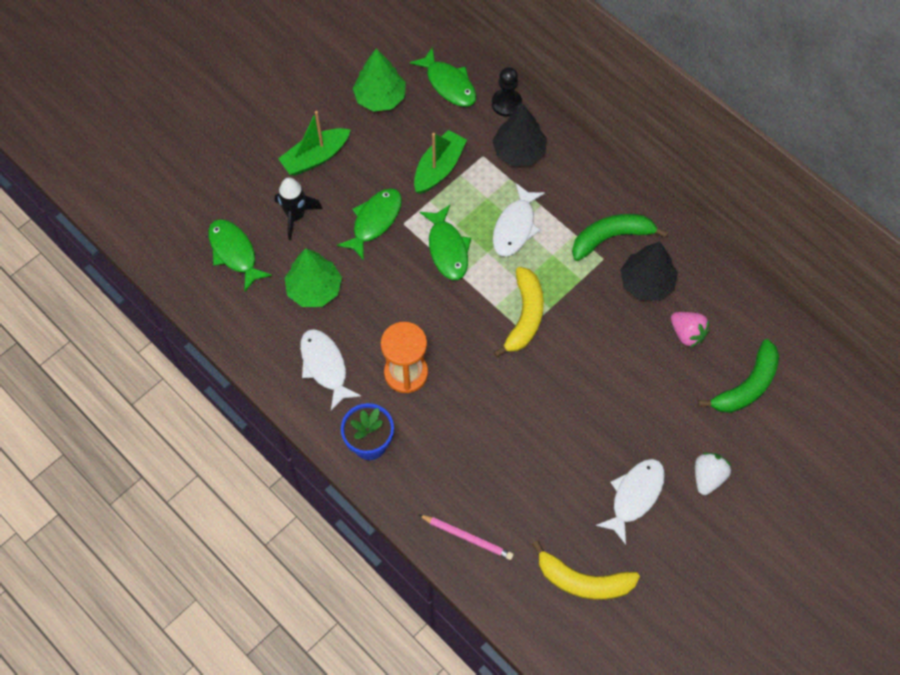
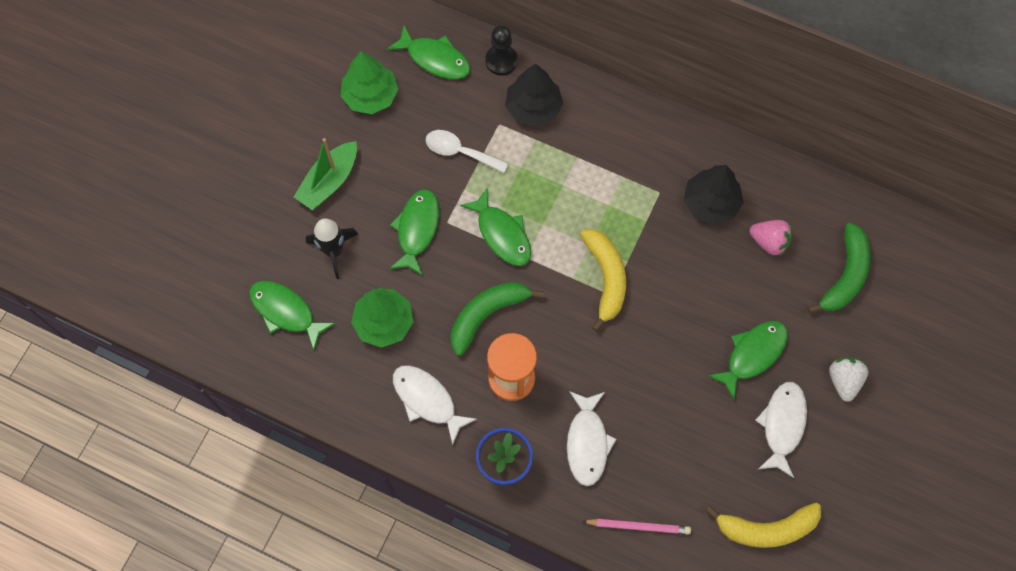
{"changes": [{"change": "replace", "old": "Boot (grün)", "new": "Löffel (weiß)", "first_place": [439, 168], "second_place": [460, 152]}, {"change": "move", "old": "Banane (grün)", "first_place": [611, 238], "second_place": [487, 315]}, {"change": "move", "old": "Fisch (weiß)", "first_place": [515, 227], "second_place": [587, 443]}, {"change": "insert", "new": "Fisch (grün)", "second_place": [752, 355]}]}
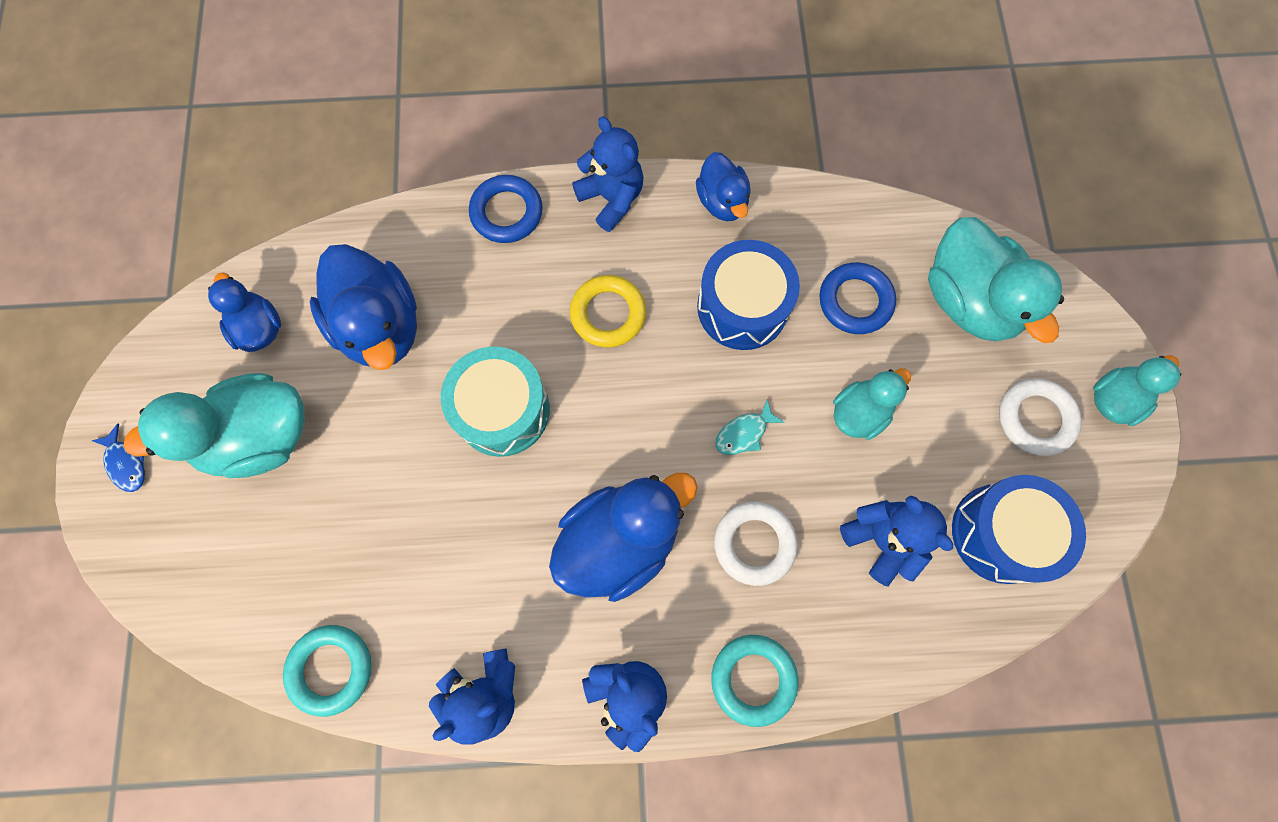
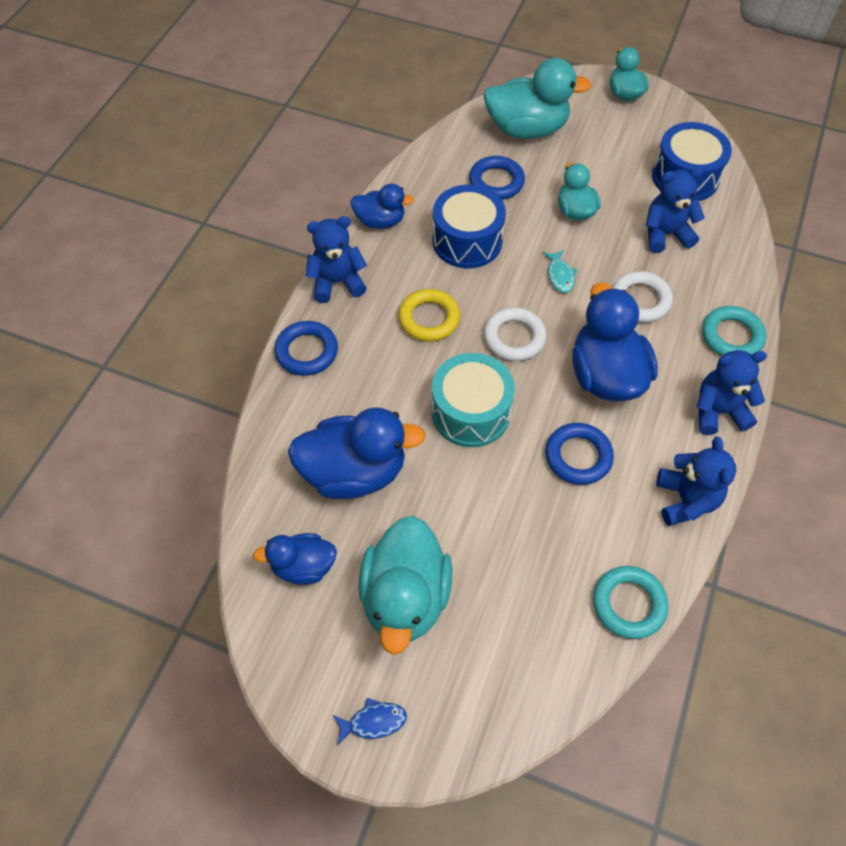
{"changes": [{"change": "move", "old": "Ring (weiß)", "first_place": [1035, 418], "second_place": [514, 337]}, {"change": "insert", "new": "Ring (blau)", "second_place": [578, 456]}]}
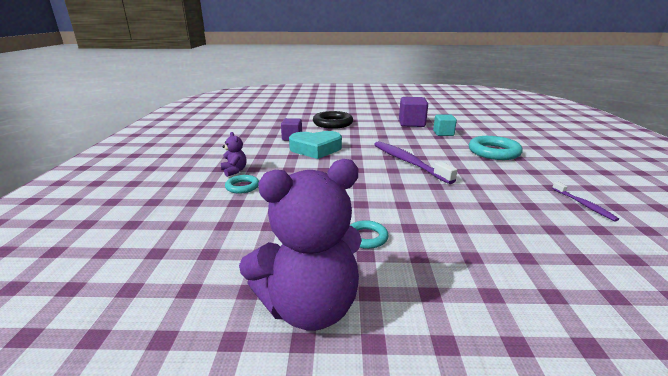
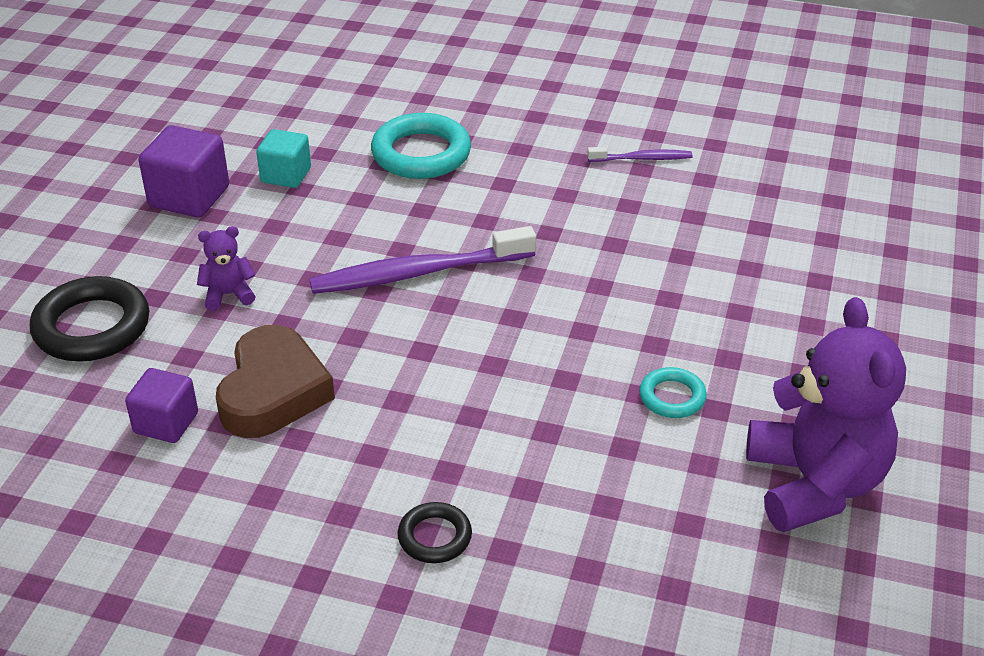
{"changes": [{"change": "move", "old": "Teddybär (lila)", "first_place": [234, 171], "second_place": [228, 294]}, {"change": "recolor", "old": "Herz (türkis)", "new": "Herz (braun)", "first_place": [316, 149], "second_place": [273, 391]}, {"change": "recolor", "old": "Ring (türkis)", "new": "Ring (schwarz)", "first_place": [242, 187], "second_place": [435, 537]}]}
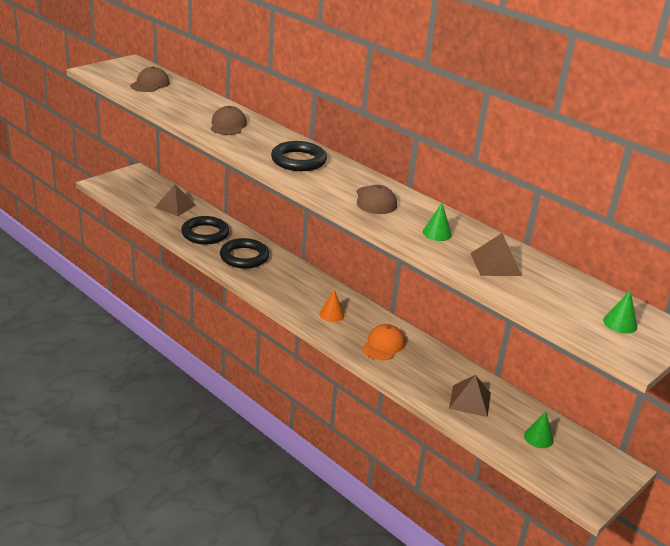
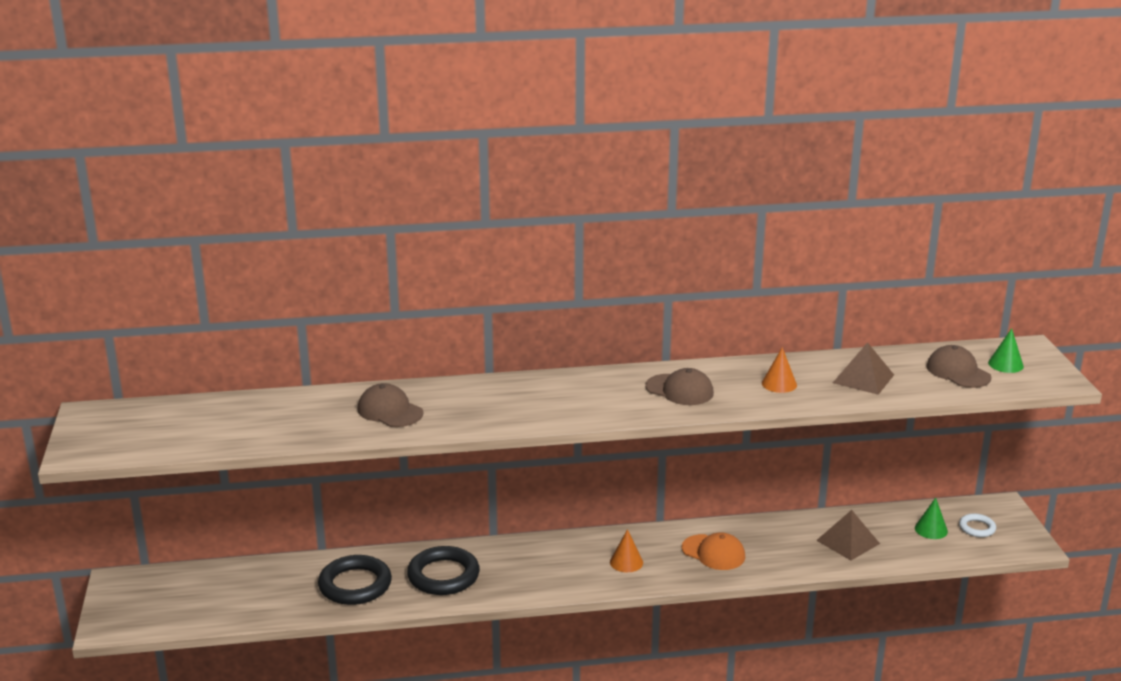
{"changes": [{"change": "rotate", "old": "Kappe (orange)", "first_place": [383, 345], "second_place": [713, 552], "degrees": 150}, {"change": "recolor", "old": "Kegel (grün)", "new": "Kegel (orange)", "first_place": [437, 233], "second_place": [779, 384]}, {"change": "move", "old": "Kappe (braun)", "first_place": [150, 84], "second_place": [958, 372]}, {"change": "insert", "new": "Ring (weiß)", "second_place": [977, 528]}, {"change": "delete", "old": "Pyramide (braun)", "first_place": [175, 206]}, {"change": "delete", "old": "Ring (schwarz)", "first_place": [298, 160]}]}
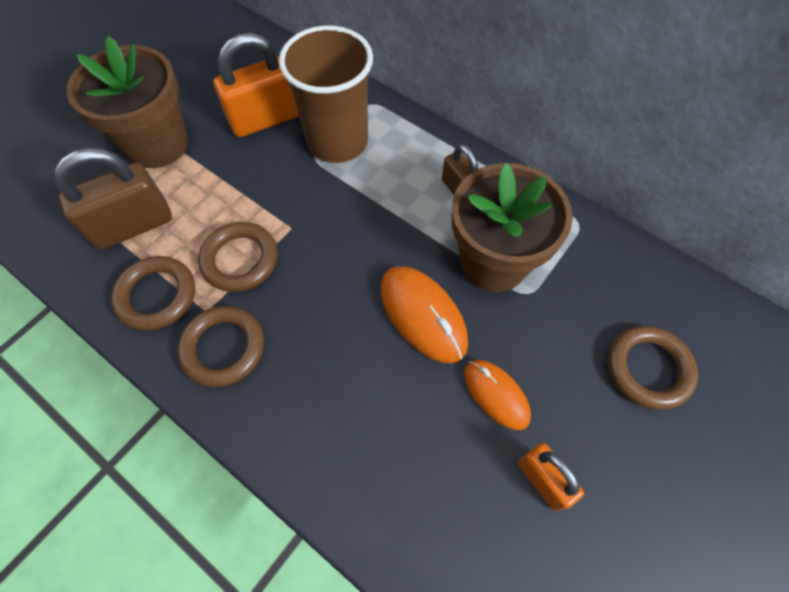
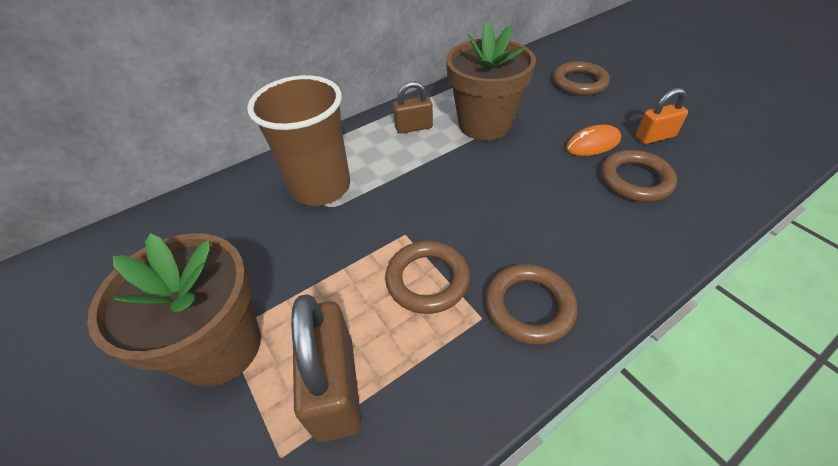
{"changes": [{"change": "move", "old": "Ring (braun)", "first_place": [157, 295], "second_place": [635, 180]}, {"change": "delete", "old": "Vorhängeschloss (orange)", "first_place": [265, 119]}, {"change": "delete", "old": "Computermaus (orange)", "first_place": [422, 315]}]}
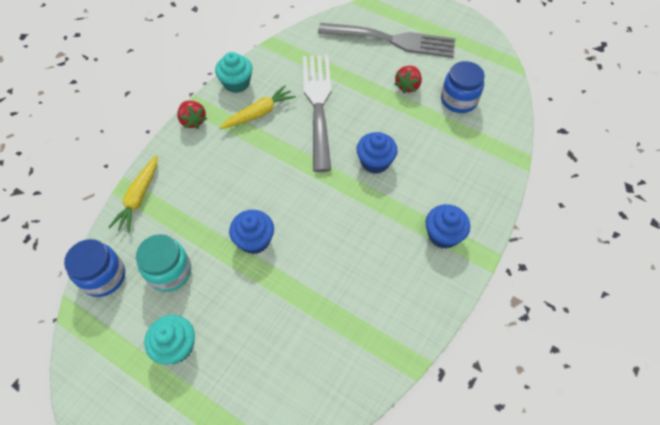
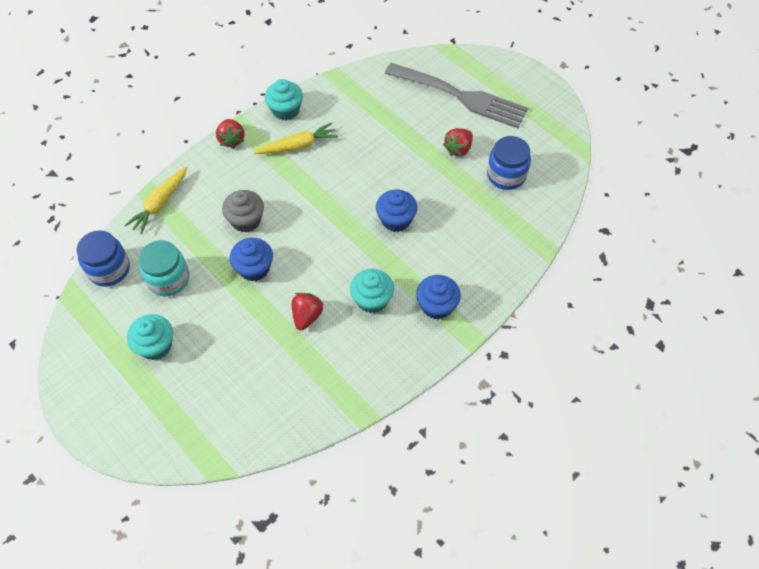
{"changes": [{"change": "insert", "new": "Muffin (grau)", "second_place": [246, 220]}, {"change": "insert", "new": "Erdbeere (rot)", "second_place": [307, 316]}, {"change": "insert", "new": "Muffin (türkis)", "second_place": [372, 300]}, {"change": "delete", "old": "Gabel (grau)", "first_place": [318, 104]}]}
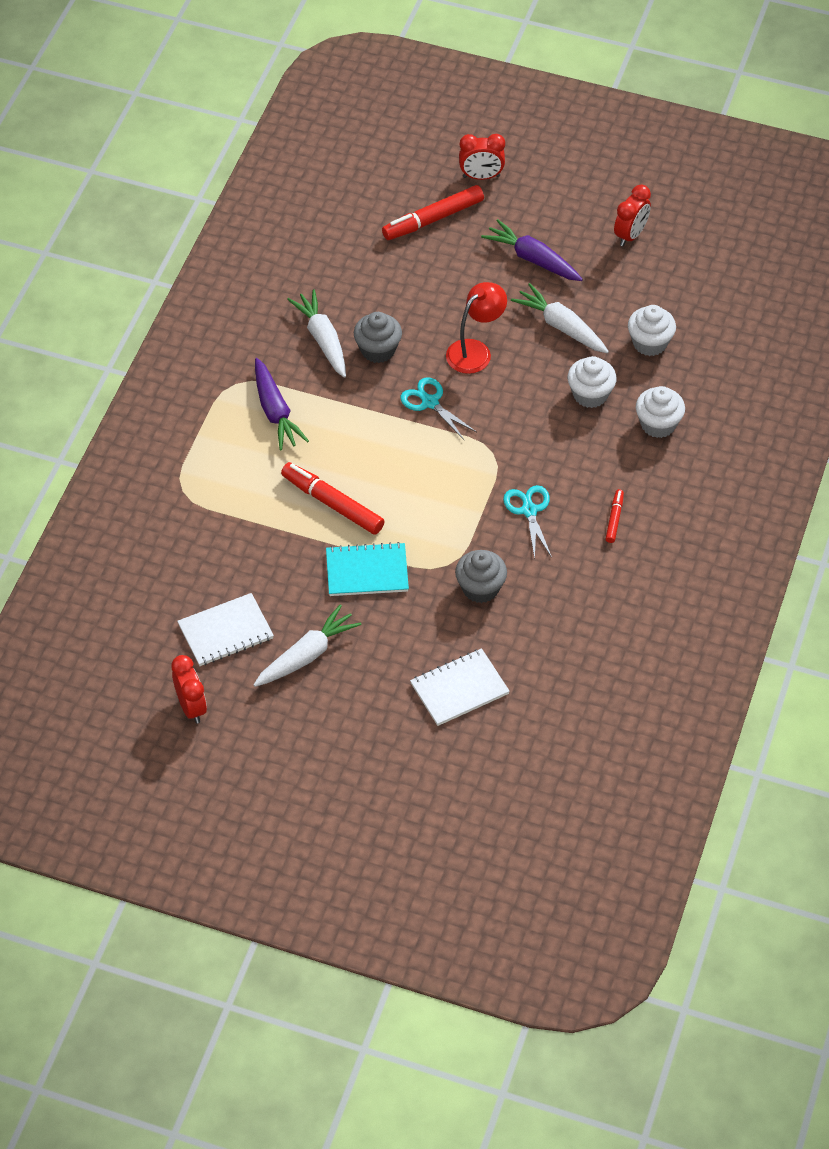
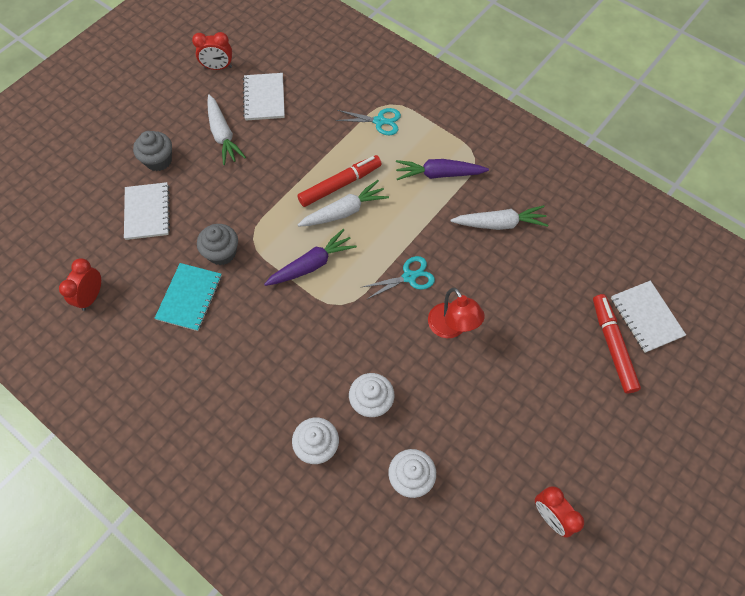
{"changes": [{"change": "move", "old": "Wecker (rot)", "first_place": [481, 176], "second_place": [91, 296]}, {"change": "move", "old": "Muffin (grau)", "first_place": [378, 350], "second_place": [158, 160]}, {"change": "move", "old": "Notizbuch (türkis)", "first_place": [367, 571], "second_place": [189, 297]}, {"change": "move", "old": "Karotte (lila)", "first_place": [533, 259], "second_place": [311, 265]}, {"change": "move", "old": "Karotte (weiß)", "first_place": [561, 327], "second_place": [344, 211]}, {"change": "move", "old": "Schere (türkis)", "first_place": [529, 510], "second_place": [379, 121]}, {"change": "insert", "new": "Notizbuch (weiß)", "second_place": [646, 317]}, {"change": "delete", "old": "Filzstift (rot)", "first_place": [614, 519]}]}
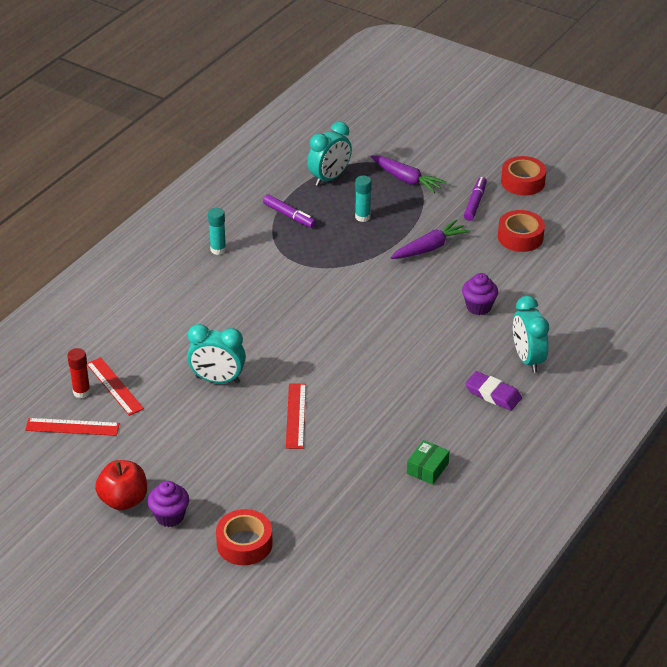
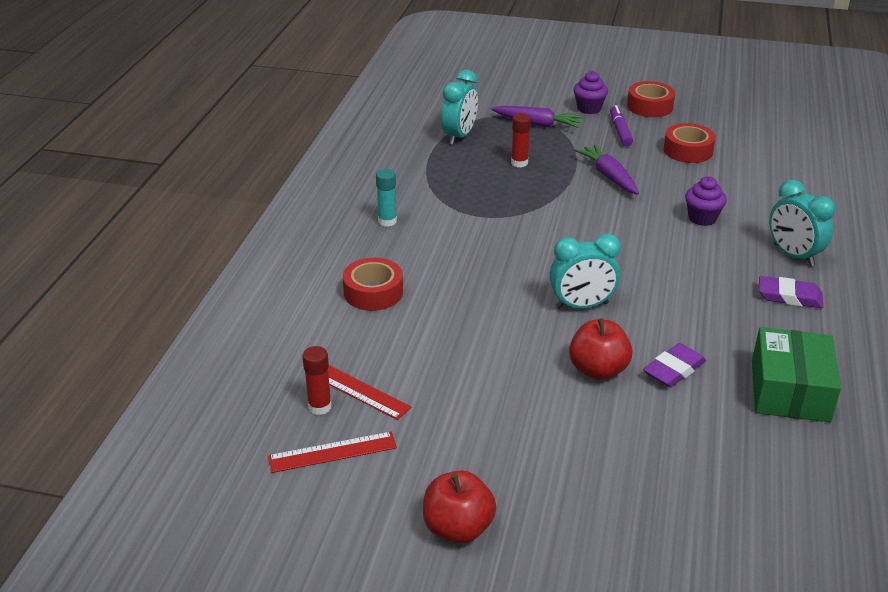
{"changes": [{"change": "move", "old": "Klebeband (rot)", "first_place": [244, 543], "second_place": [373, 292]}, {"change": "recolor", "old": "Klebestift (türkis)", "new": "Klebestift (rot)", "first_place": [362, 217], "second_place": [519, 163]}, {"change": "move", "old": "Wecker (türkis)", "first_place": [217, 380], "second_place": [581, 305]}, {"change": "replace", "old": "Lineal (rot)", "new": "Apfel (rot)", "first_place": [296, 415], "second_place": [598, 370]}, {"change": "move", "old": "Muffin (lila)", "first_place": [170, 516], "second_place": [589, 108]}, {"change": "rotate", "old": "Karotte (lila)", "first_place": [429, 248], "second_place": [608, 176], "degrees": -60}, {"change": "insert", "new": "Radiergummi (lila)", "second_place": [674, 369]}, {"change": "resize", "old": "Schachtel (grün)", "first_place": [427, 468], "second_place": [790, 390], "factor": 1.92}, {"change": "delete", "old": "Filzstift (lila)", "first_place": [289, 216]}]}
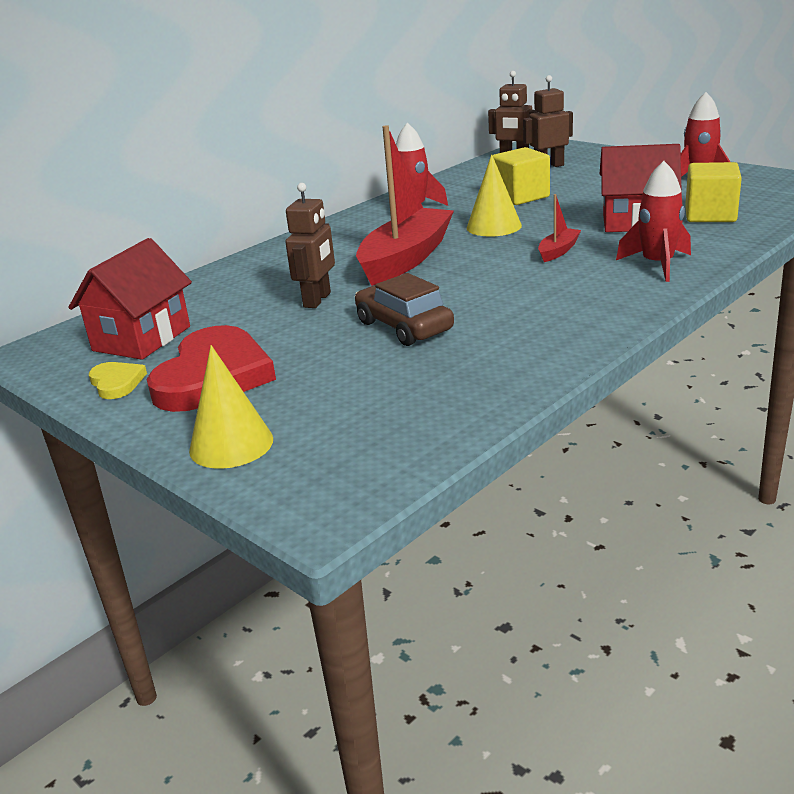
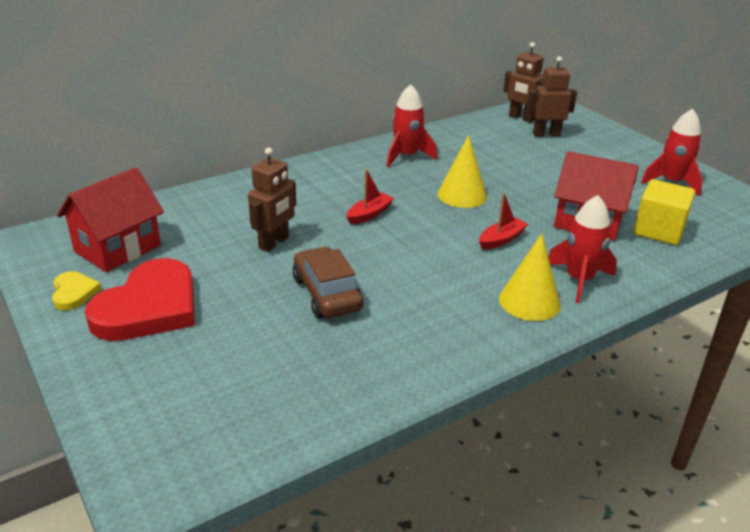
{"changes": [{"change": "resize", "old": "Boot (rot)", "first_place": [405, 259], "second_place": [369, 214], "factor": 0.44}, {"change": "move", "old": "Kegel (gelb)", "first_place": [231, 444], "second_place": [529, 301]}, {"change": "delete", "old": "Kubus (gelb)", "first_place": [521, 196]}]}
